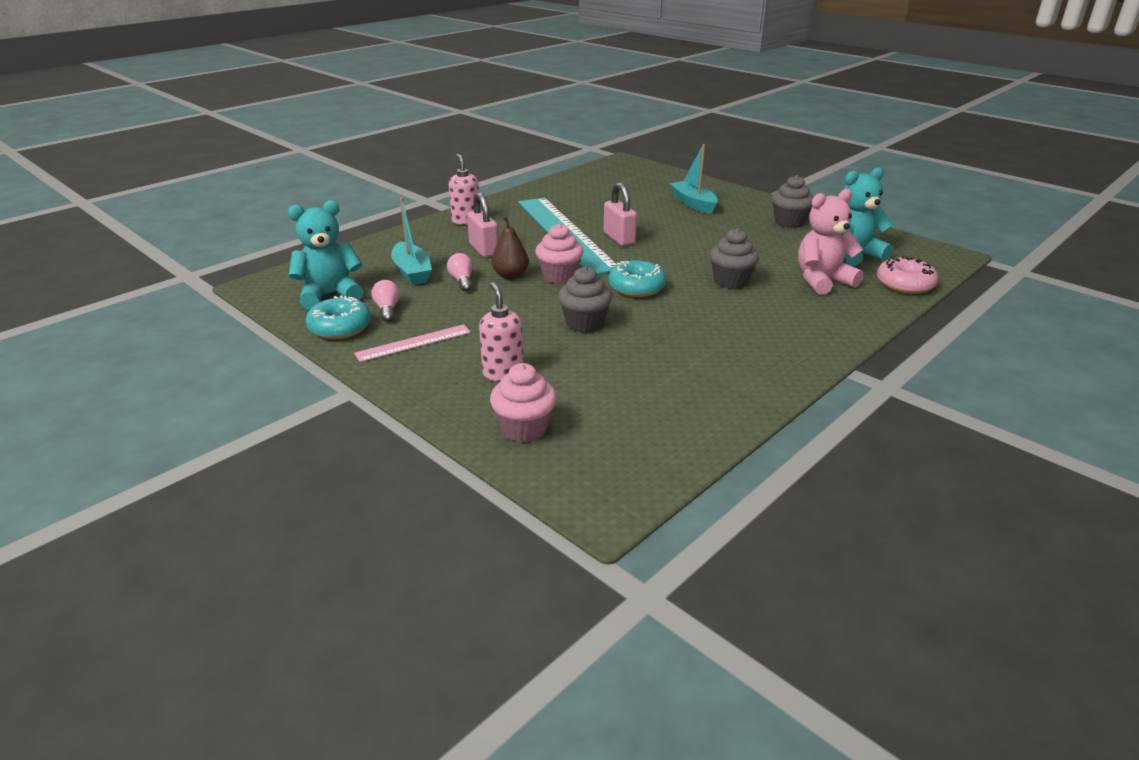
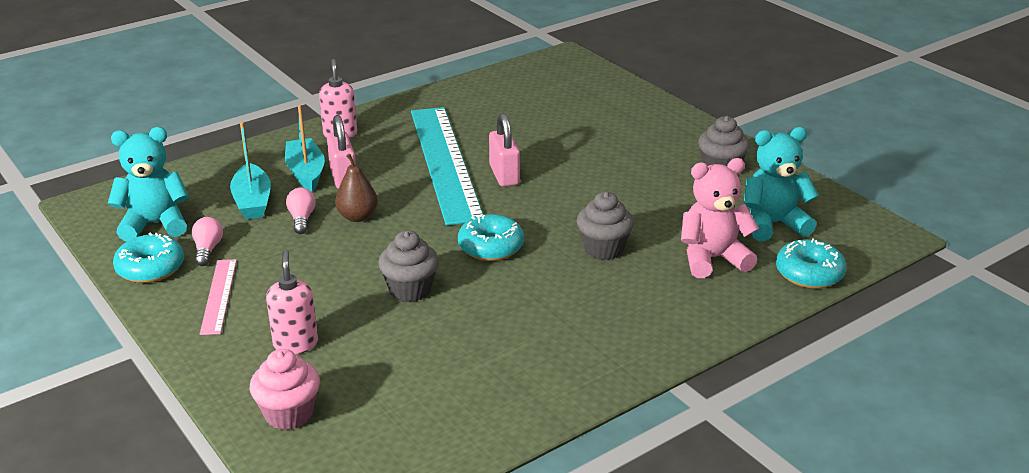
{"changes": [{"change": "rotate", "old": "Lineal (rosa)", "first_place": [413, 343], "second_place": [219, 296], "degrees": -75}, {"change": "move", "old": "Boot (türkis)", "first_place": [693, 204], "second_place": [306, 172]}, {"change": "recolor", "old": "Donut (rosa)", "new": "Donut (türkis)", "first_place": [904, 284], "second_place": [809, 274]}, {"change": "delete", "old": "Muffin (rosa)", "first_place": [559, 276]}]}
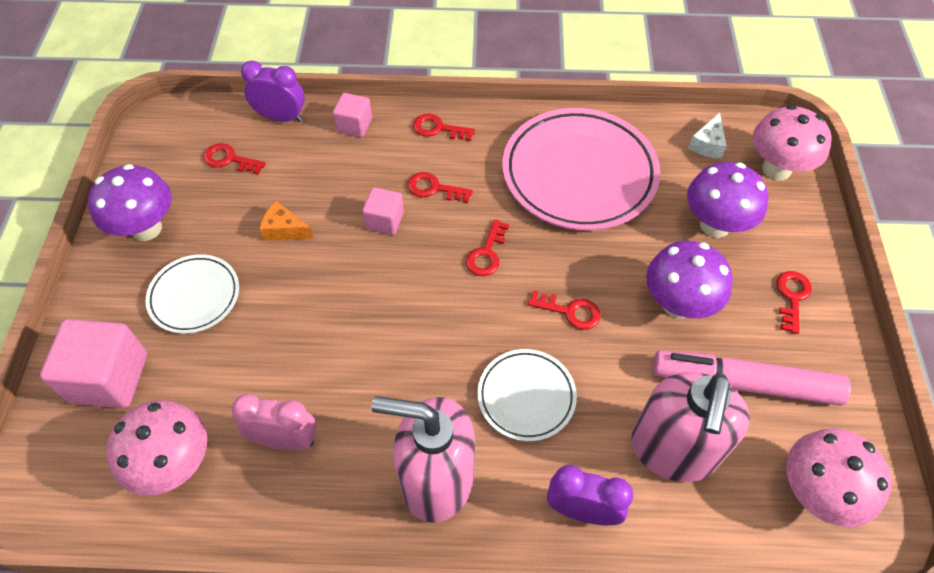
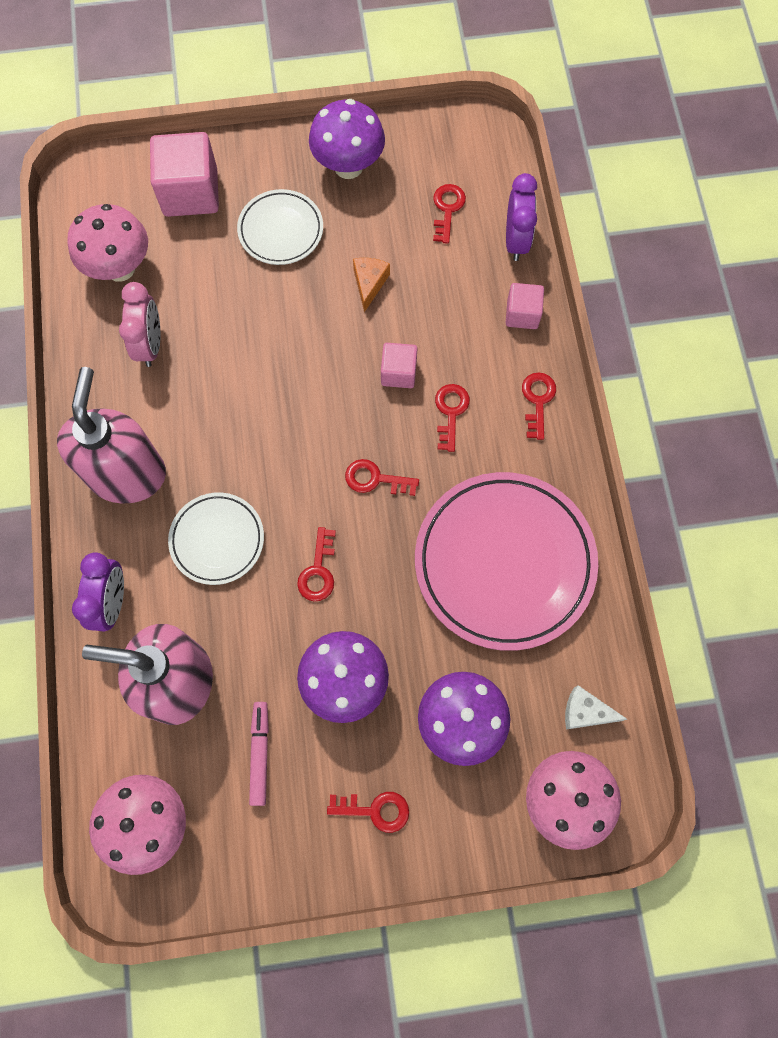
{"changes": [{"change": "resize", "old": "Filzstift (rosa)", "first_place": [744, 383], "second_place": [260, 754], "factor": 0.52}]}
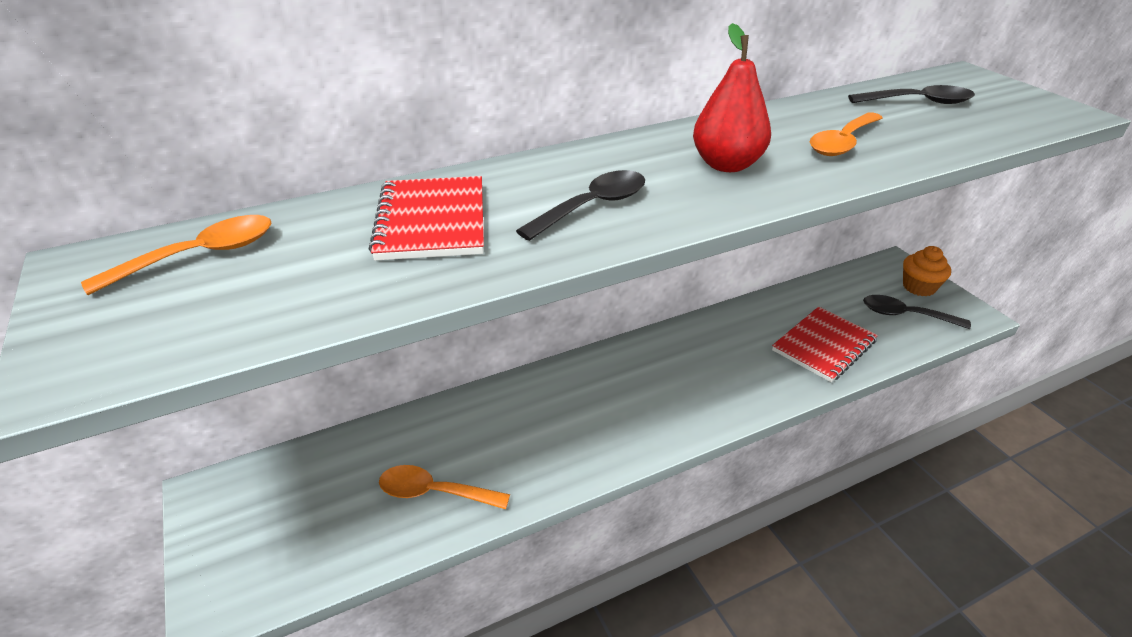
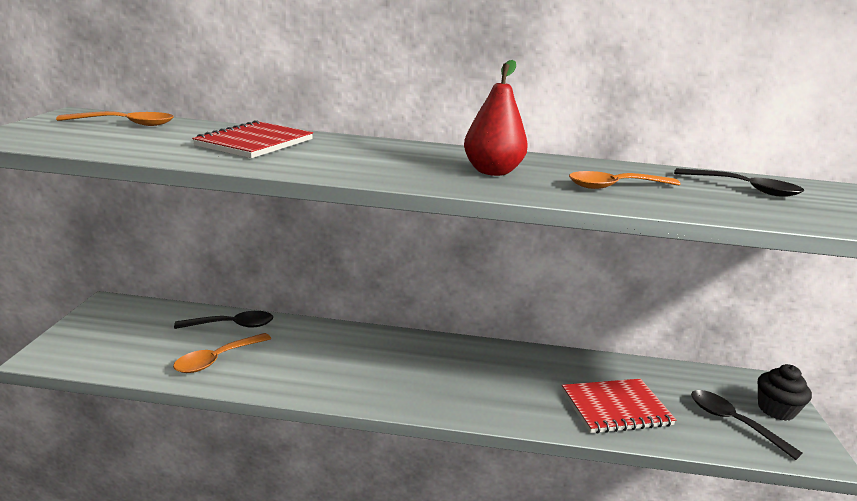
{"changes": [{"change": "rotate", "old": "Löffel (orange)", "first_place": [434, 492], "second_place": [217, 359], "degrees": -90}, {"change": "move", "old": "Löffel (schwarz)", "first_place": [593, 206], "second_place": [232, 325]}, {"change": "recolor", "old": "Muffin (orange)", "new": "Muffin (schwarz)", "first_place": [918, 287], "second_place": [776, 409]}]}
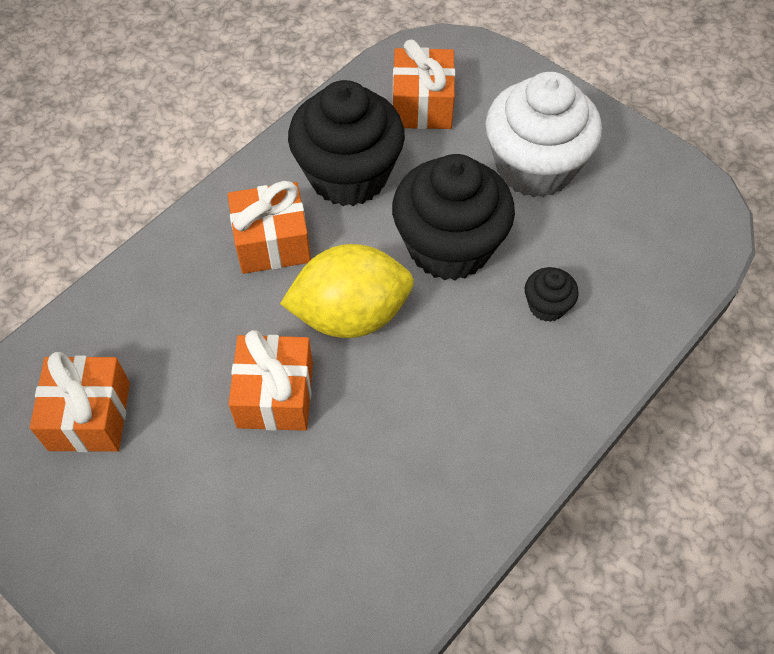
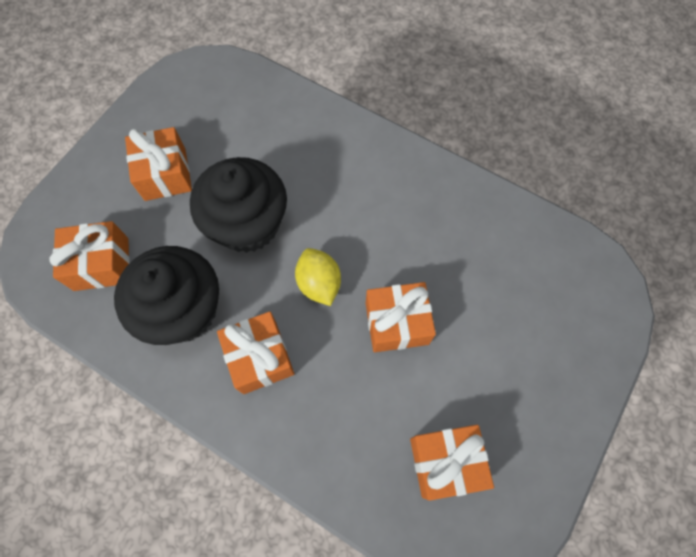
{"changes": [{"change": "replace", "old": "Muffin (weiß)", "new": "Geschenk (orange)", "first_place": [534, 167], "second_place": [165, 174]}, {"change": "resize", "old": "Zitrone (gelb)", "first_place": [350, 314], "second_place": [319, 283], "factor": 0.63}, {"change": "delete", "old": "Muffin (schwarz)", "first_place": [547, 306]}]}
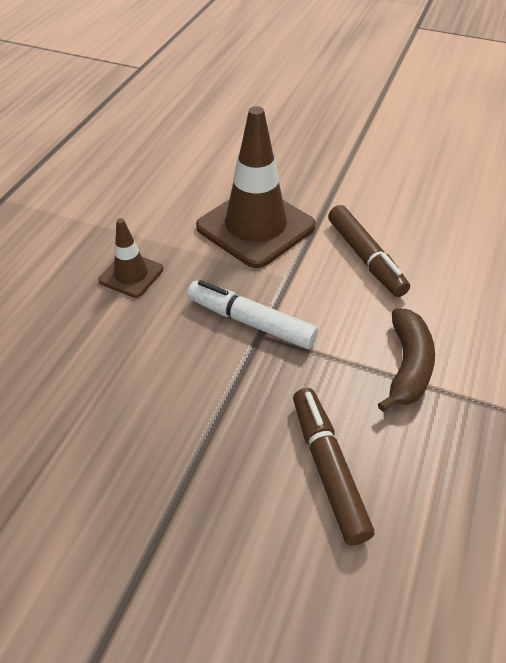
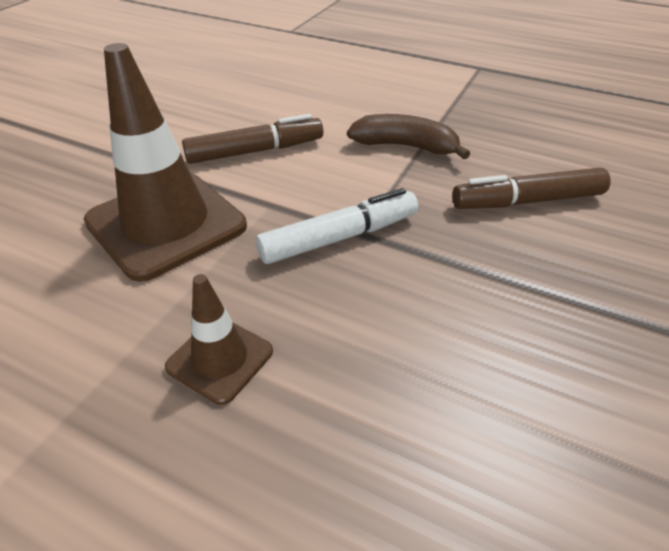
{"changes": [{"change": "rotate", "old": "Filzstift (weiß)", "first_place": [251, 322], "second_place": [339, 237], "degrees": -150}]}
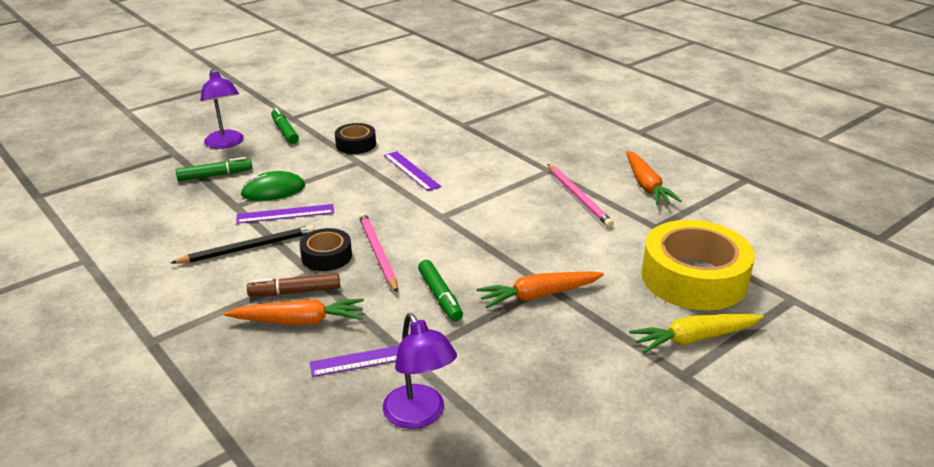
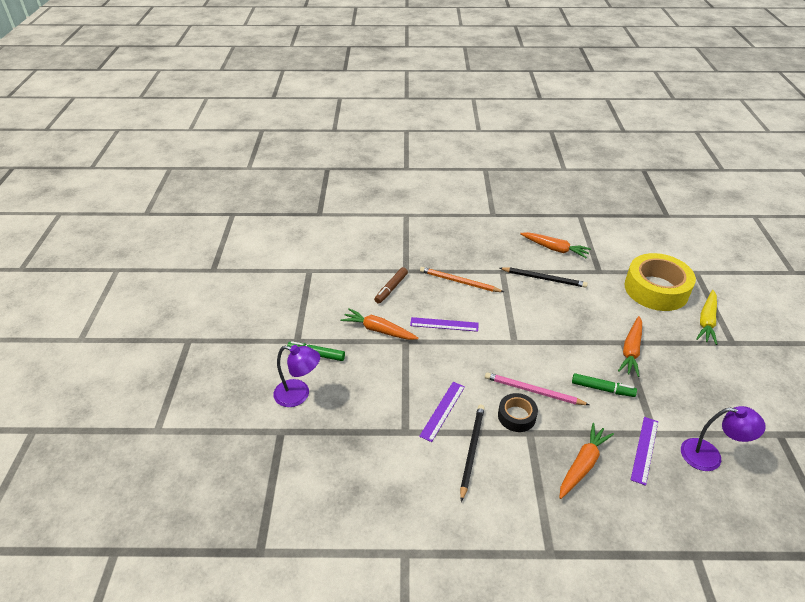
{"changes": [{"change": "replace", "old": "Klebeband (schwarz)", "new": "Karotte (orange)", "first_place": [356, 144], "second_place": [379, 330]}, {"change": "move", "old": "Filzstift (braun)", "first_place": [295, 292], "second_place": [391, 288]}, {"change": "insert", "new": "Bleistift (orange)", "second_place": [459, 281]}, {"change": "recolor", "old": "Bleistift (rosa)", "new": "Bleistift (schwarz)", "first_place": [578, 197], "second_place": [544, 279]}, {"change": "delete", "old": "Filzstift (grün)", "first_place": [215, 175]}, {"change": "delete", "old": "Computermaus (grün)", "first_place": [273, 190]}]}
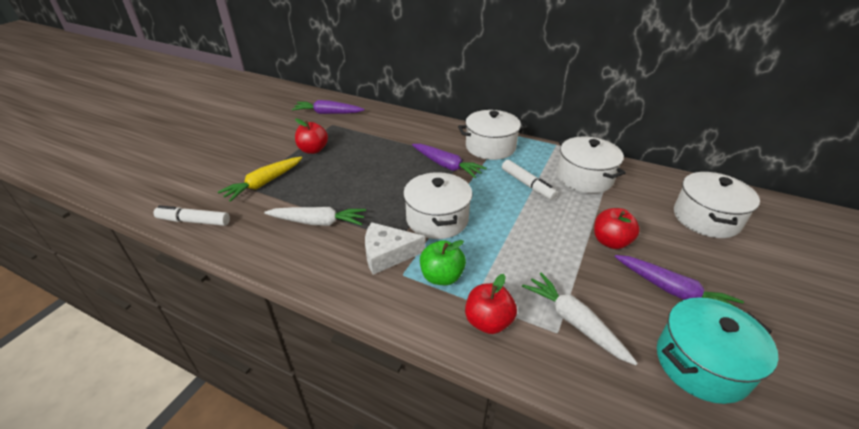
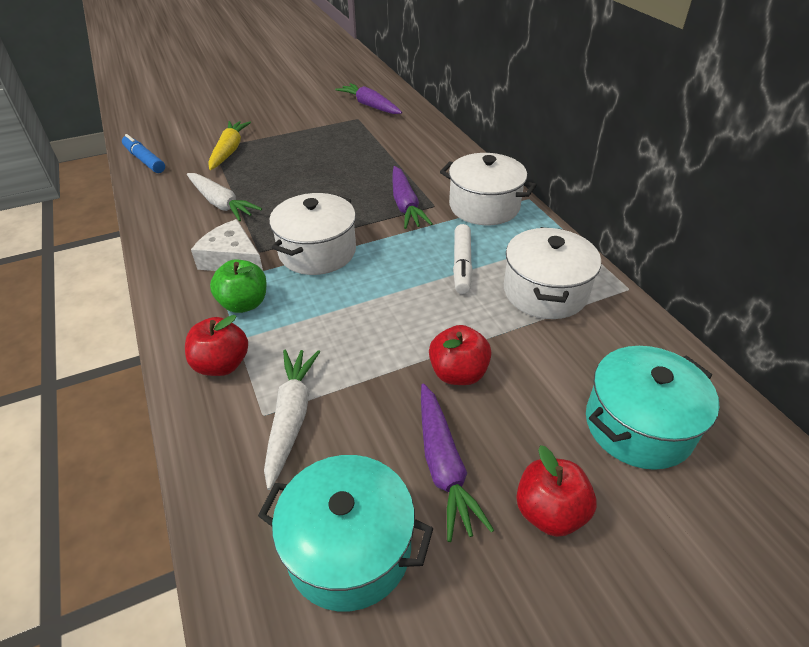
{"changes": [{"change": "recolor", "old": "Filzstift (weiß)", "new": "Filzstift (blau)", "first_place": [194, 221], "second_place": [144, 160]}, {"change": "rotate", "old": "Karotte (gelb)", "first_place": [264, 183], "second_place": [229, 151], "degrees": 105}, {"change": "move", "old": "Apfel (rot)", "first_place": [313, 150], "second_place": [549, 512]}, {"change": "recolor", "old": "Kochtopf (weiß)", "new": "Kochtopf (türkis)", "first_place": [706, 218], "second_place": [638, 425]}]}
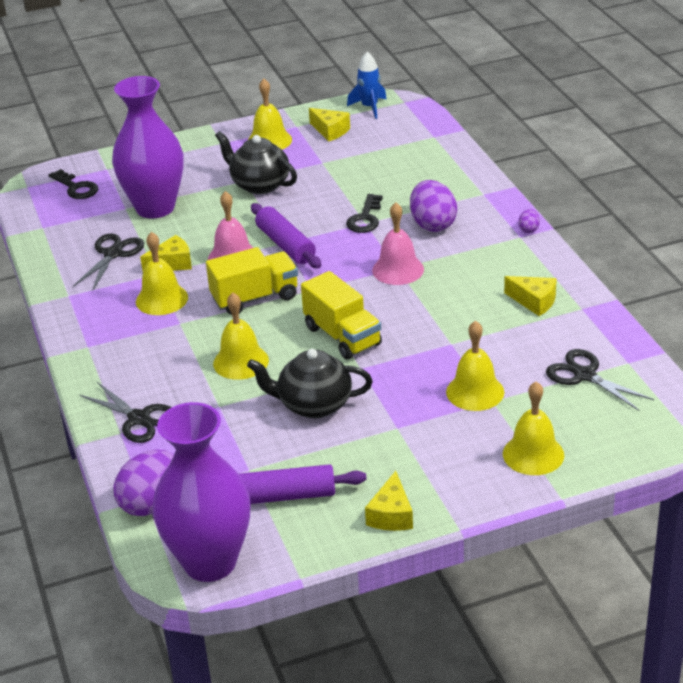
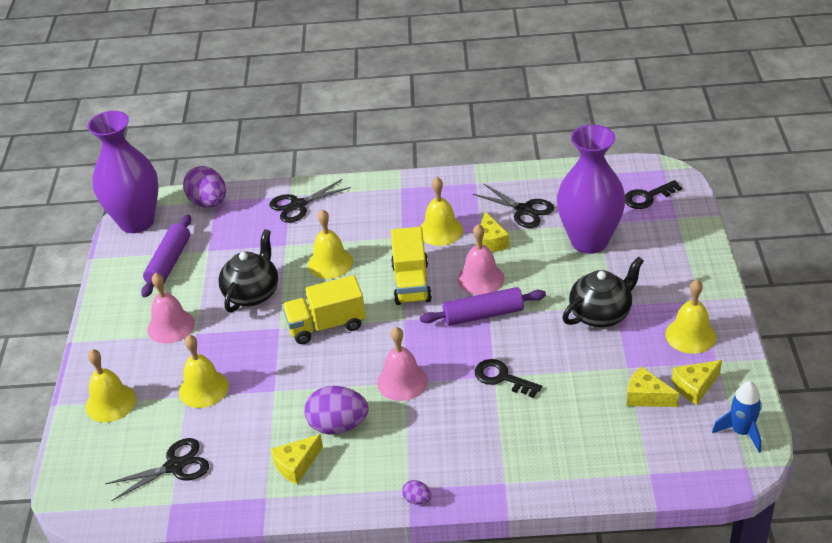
{"changes": [{"change": "insert", "new": "Glocke (rosa)", "second_place": [171, 326]}, {"change": "move", "old": "Ei (lila)", "first_place": [433, 224], "second_place": [338, 425]}, {"change": "move", "old": "Käse (gelb)", "first_place": [391, 515], "second_place": [646, 397]}]}
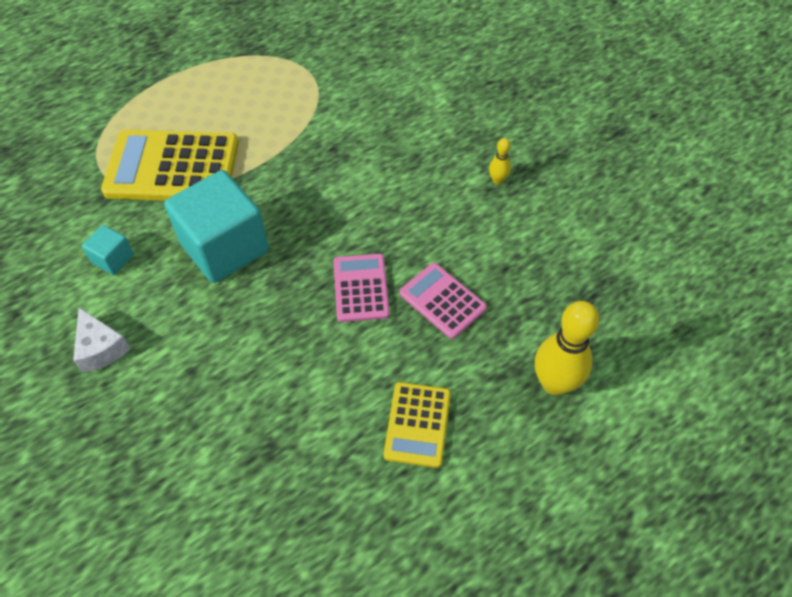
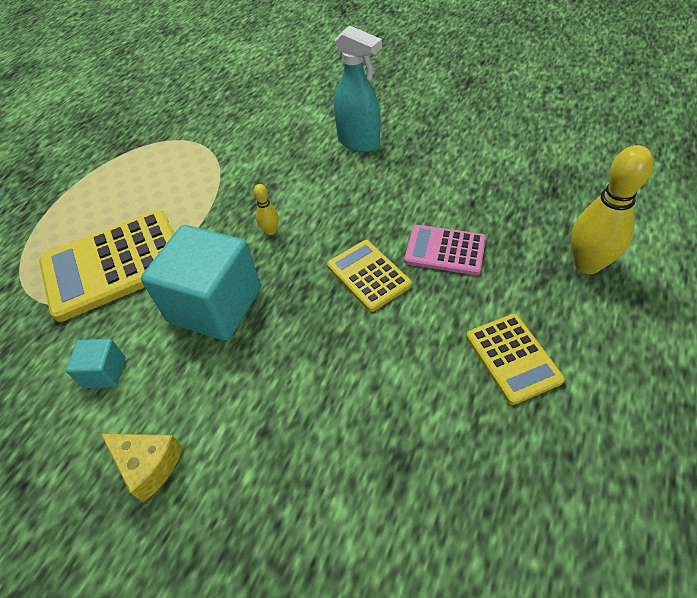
{"changes": [{"change": "recolor", "old": "Käse (weiß)", "new": "Käse (gelb)", "first_place": [101, 348], "second_place": [148, 465]}, {"change": "move", "old": "Bowlingkegel (gelb)", "first_place": [497, 180], "second_place": [270, 231]}, {"change": "recolor", "old": "Taschenrechner (rosa)", "new": "Taschenrechner (gelb)", "first_place": [361, 288], "second_place": [368, 275]}, {"change": "insert", "new": "Sprühflasche (türkis)", "second_place": [359, 142]}]}
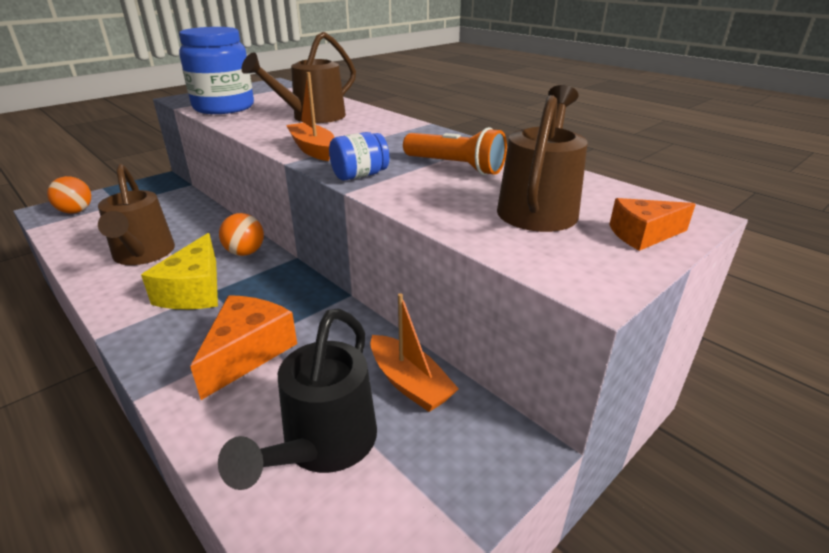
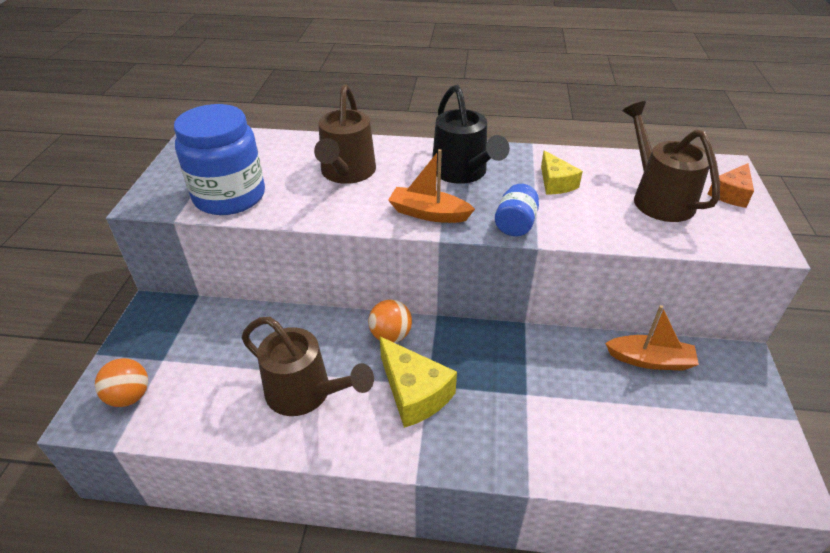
{"changes": [{"change": "move", "old": "Gießkanne (schwarz)", "first_place": [323, 446], "second_place": [463, 173]}, {"change": "replace", "old": "Taschenlampe (orange)", "new": "Käse (gelb)", "first_place": [455, 167], "second_place": [555, 183]}, {"change": "delete", "old": "Käse (orange)", "first_place": [248, 352]}]}
